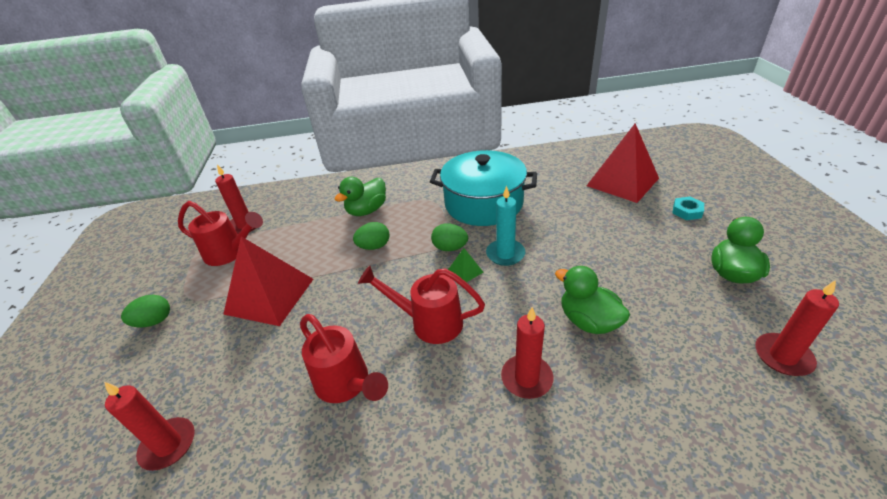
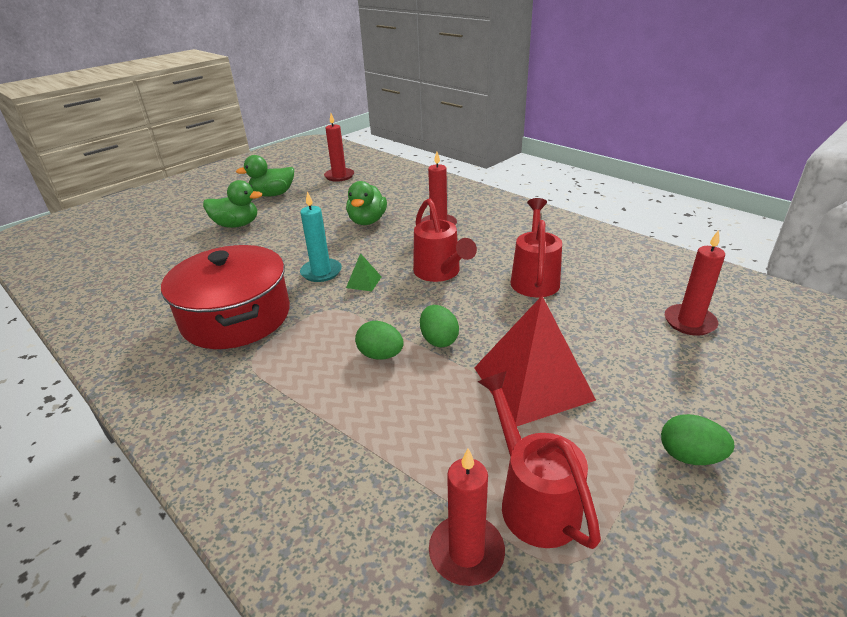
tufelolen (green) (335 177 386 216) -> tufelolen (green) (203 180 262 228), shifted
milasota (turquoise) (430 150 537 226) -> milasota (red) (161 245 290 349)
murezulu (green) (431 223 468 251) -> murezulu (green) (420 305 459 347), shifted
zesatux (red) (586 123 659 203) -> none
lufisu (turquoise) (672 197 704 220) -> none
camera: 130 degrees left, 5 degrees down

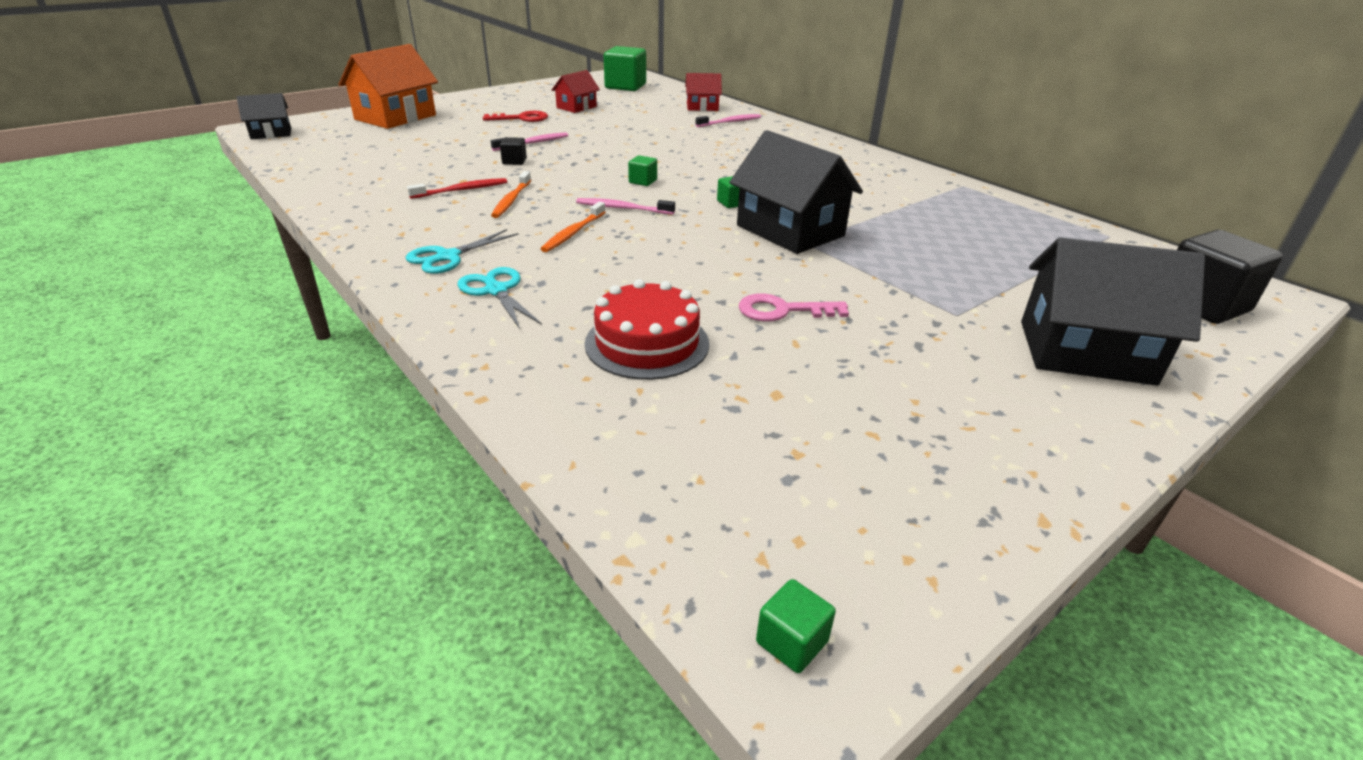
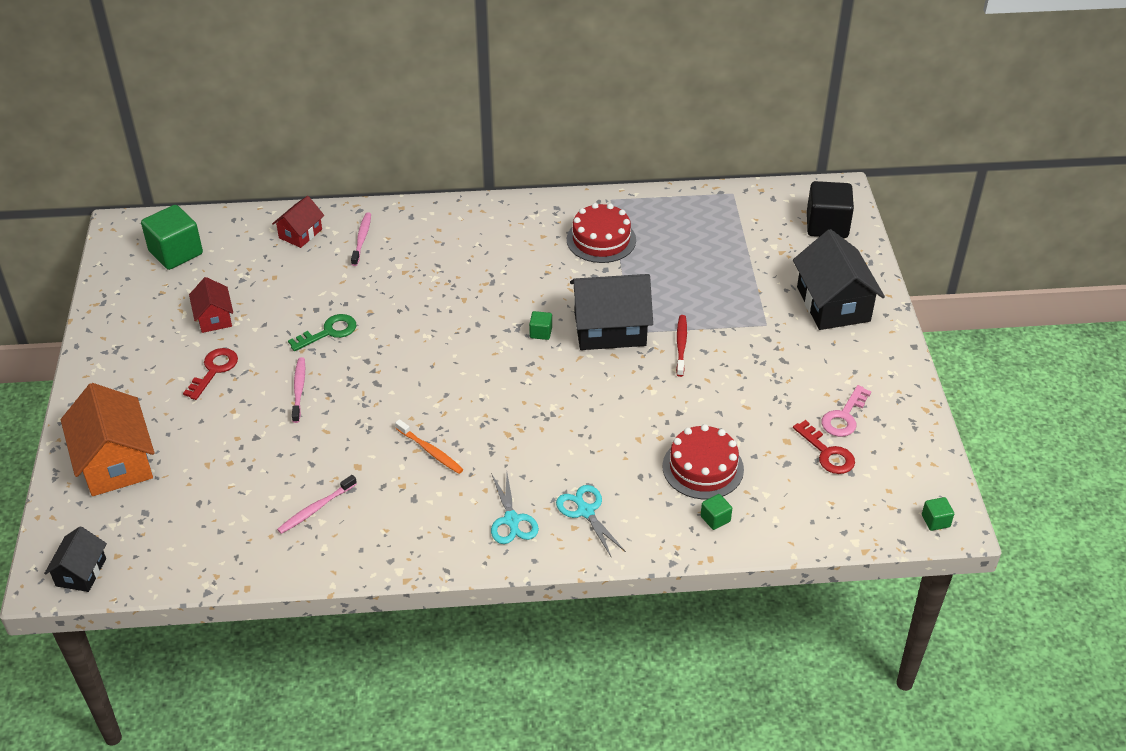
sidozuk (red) (407 178 507 199) -> sidozuk (red) (676 315 687 377), shifted
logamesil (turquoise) (457 267 542 329) -> logamesil (turquoise) (556 485 626 558), 60 degrees clockwise
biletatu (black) (500 137 527 165) -> none
sidozuk (orange) (540 202 605 252) -> none
sidozuk (pink) (576 198 675 215) -> sidozuk (pink) (277 475 357 534), shifted
biletatu (green) (628 155 657 186) -> biletatu (green) (701 494 732 530), shifted
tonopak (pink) (739 294 849 322) -> tonopak (pink) (821 385 872 437), shifted
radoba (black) (1021 238 1205 385) -> radoba (black) (793 229 885 330), 60 degrees counterclockwise
none -> tonopak (green) (288 314 356 351)
none -> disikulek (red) (567 203 636 263)
none -> tonopak (red) (793 420 855 474)
camera: 55 degrees left, 10 degrees up

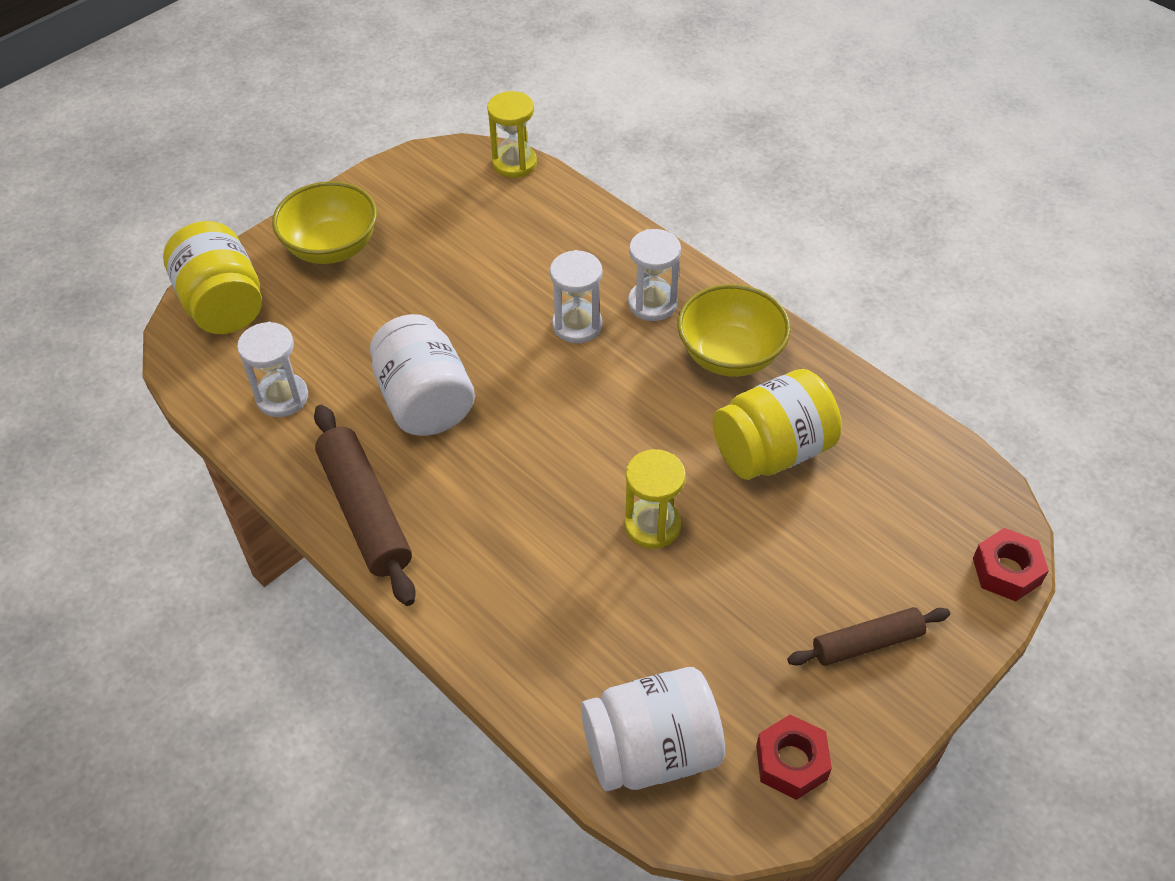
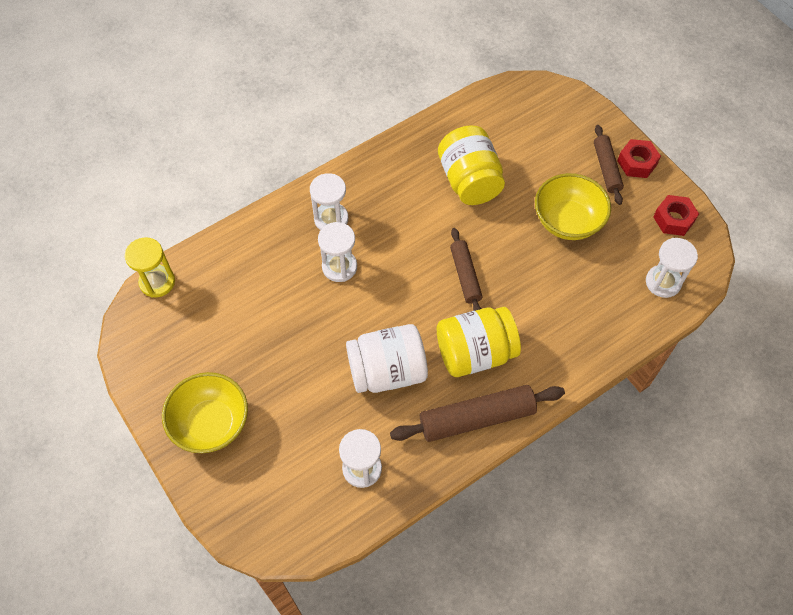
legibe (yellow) (163 221 262 334) -> legibe (yellow) (437 307 521 377), shifted
legibe (white) (581 667 725 791) -> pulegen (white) (646 238 698 298)
pulegen (yellow) (625 449 686 549) -> none
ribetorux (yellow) (677 284 791 377) -> ribetorux (yellow) (535 173 611 240), shifted
lufisu (red) (973 528 1049 601) -> lufisu (red) (617 139 661 178), shifted
none -> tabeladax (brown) (450 228 482 311)
camera: 80 degrees left, 10 degrees up

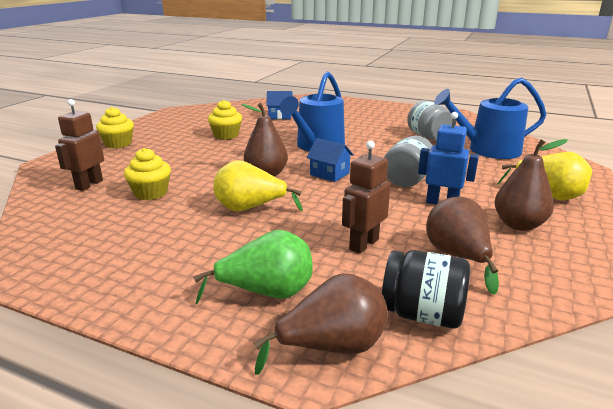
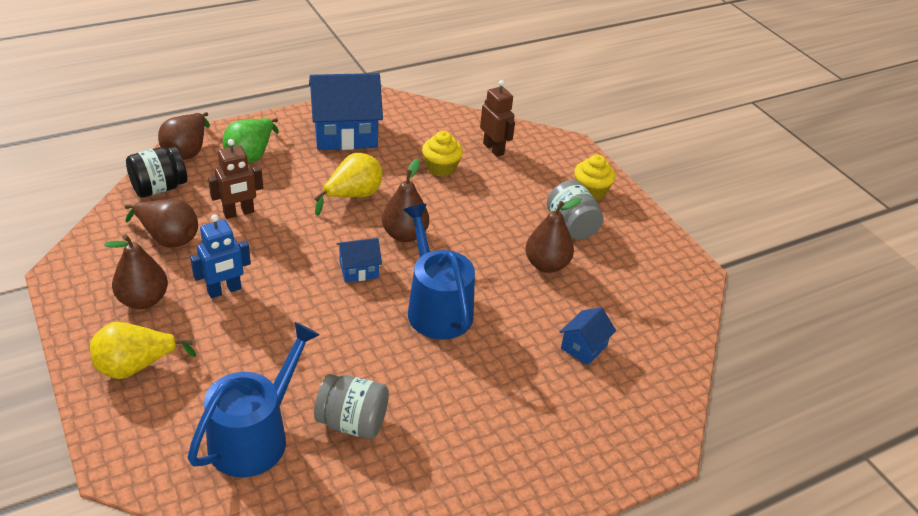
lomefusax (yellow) (208 100 242 140) -> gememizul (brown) (525 198 581 273)
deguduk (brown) (342 141 391 254) -> deguduk (brown) (208 139 263 219), 75 degrees clockwise
legibe (grey) (384 136 433 187) -> legibe (grey) (547 180 604 240), shifted
none -> radoba (blue) (309 73 383 150)
camera: 125 degrees right, 15 degrees up

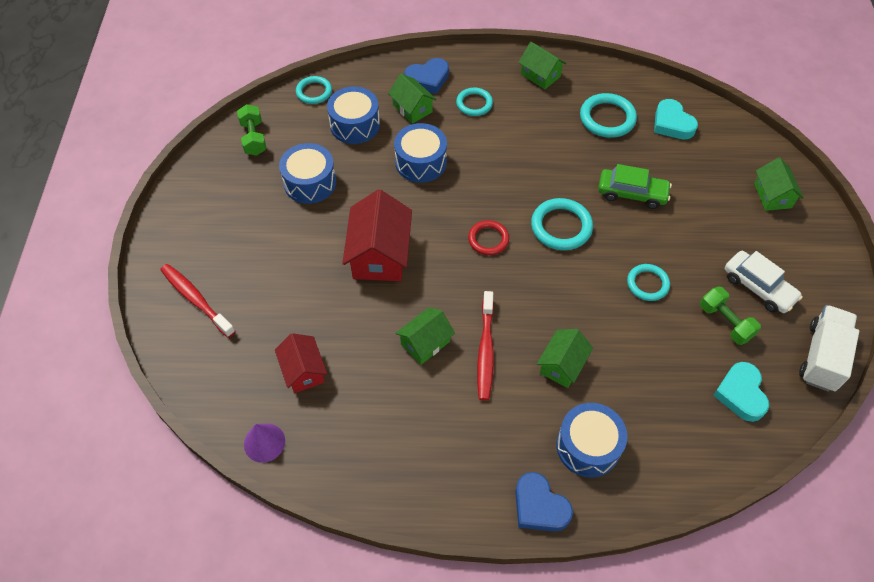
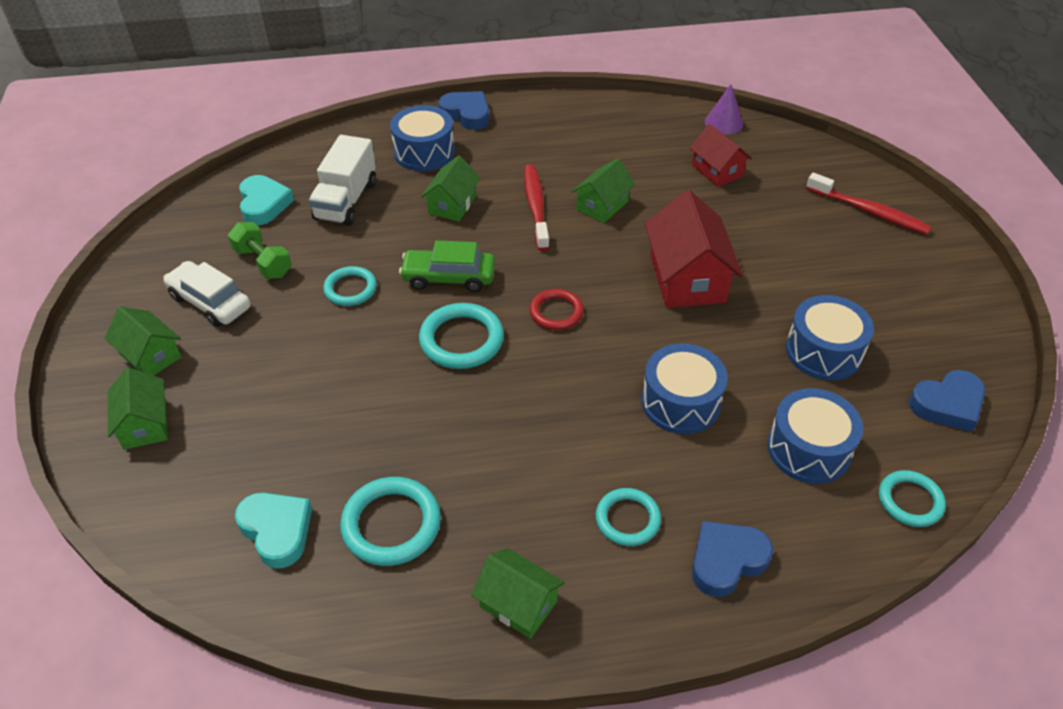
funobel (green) (237 104 266 156) -> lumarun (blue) (909 370 985 432)
radoba (green) (388 73 437 124) -> radoba (green) (105 306 181 376), shifted
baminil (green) (598 164 672 209) -> baminil (green) (399 240 495 292), shifted
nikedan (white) (799 305 859 392) -> nikedan (white) (309 135 376 226), shifted
camera: 170 degrees right, 10 degrees down

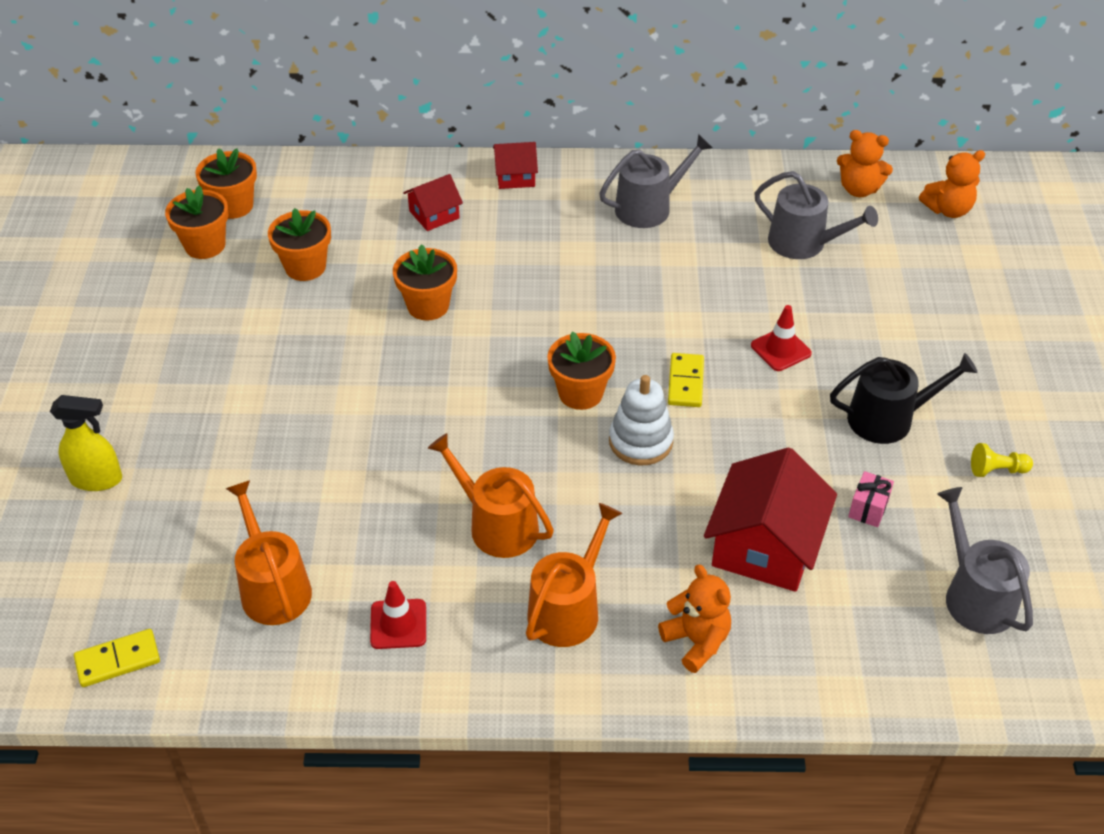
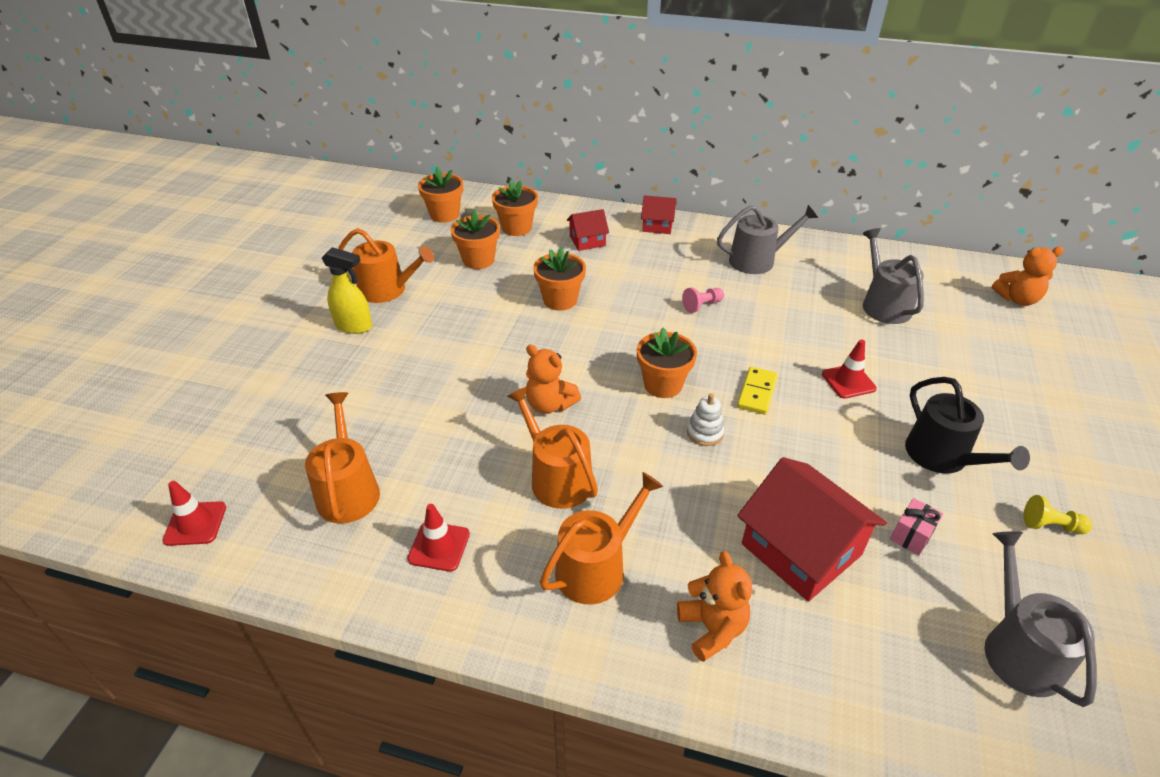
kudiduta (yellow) (50 395 122 491) -> kudiduta (yellow) (322 247 372 334), shifted
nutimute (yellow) (74 629 160 687) -> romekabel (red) (163 481 226 546)
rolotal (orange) (165 186 229 259) -> rolotal (orange) (492 179 538 236), shifted
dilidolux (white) (609 375 674 465) -> dilidolux (white) (687 393 724 446), x0.63
radoba (red) (704 447 837 592) -> radoba (red) (737 457 887 601), 75 degrees counterclockwise
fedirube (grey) (754 171 878 259) -> fedirube (grey) (862 228 924 324), 150 degrees counterclockwise
fedirube (black) (830 353 978 444) -> fedirube (black) (905 377 1030 474), 60 degrees clockwise
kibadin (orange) (837 130 893 197) -> kibadin (orange) (526 344 581 414), shifted
none -> fedirube (orange) (338 228 434 303)
none -> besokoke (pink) (682 287 724 313)
camera: 15 degrees right, 5 degrees down

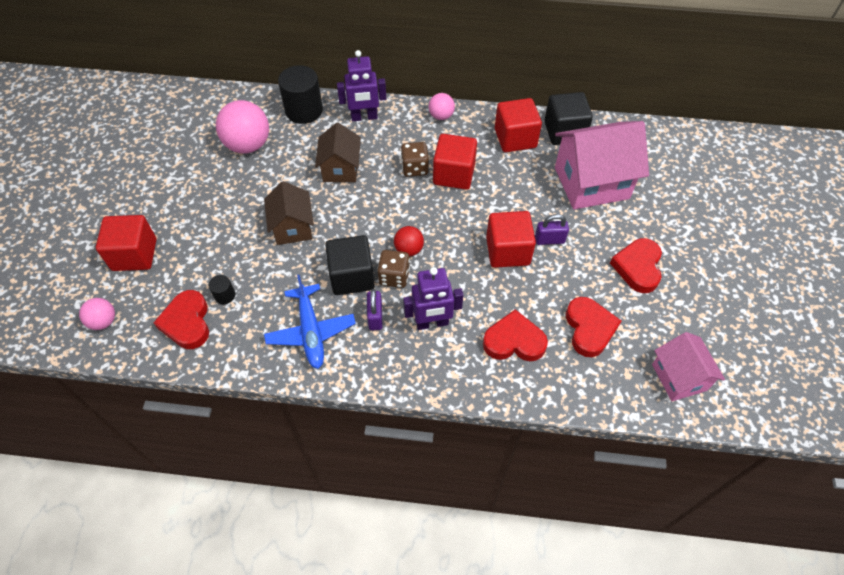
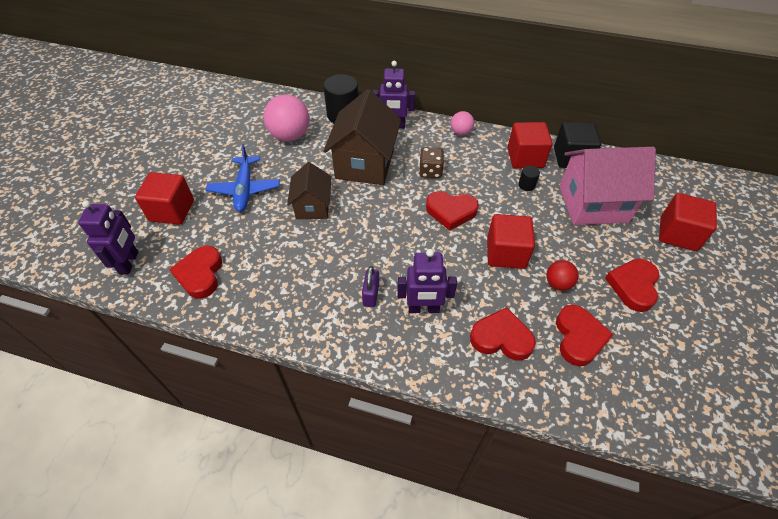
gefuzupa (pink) (79 298 115 330) -> deguduk (purple) (78 200 138 274)
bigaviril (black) (209 275 235 304) -> bigaviril (black) (518 166 540 191), shifted
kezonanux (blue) (264 275 356 369) -> kezonanux (blue) (206 144 280 212), shifted
radoba (brown) (315 123 361 182) -> radoba (brown) (323 89 401 185), x1.69
biletatu (black) (325 235 375 295) -> none
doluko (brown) (377 250 410 288) -> none
gefuzupa (red) (394 226 424 256) -> gefuzupa (red) (546 260 579 291), shifted
biletatu (red) (433 134 477 190) -> biletatu (red) (659 193 717 251), shifted
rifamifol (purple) (535 214 569 245) -> none
radoba (pink) (652 332 725 401) -> none
none -> lumarun (red) (426 191 479 231)
camera: 10 degrees right, 5 degrees down

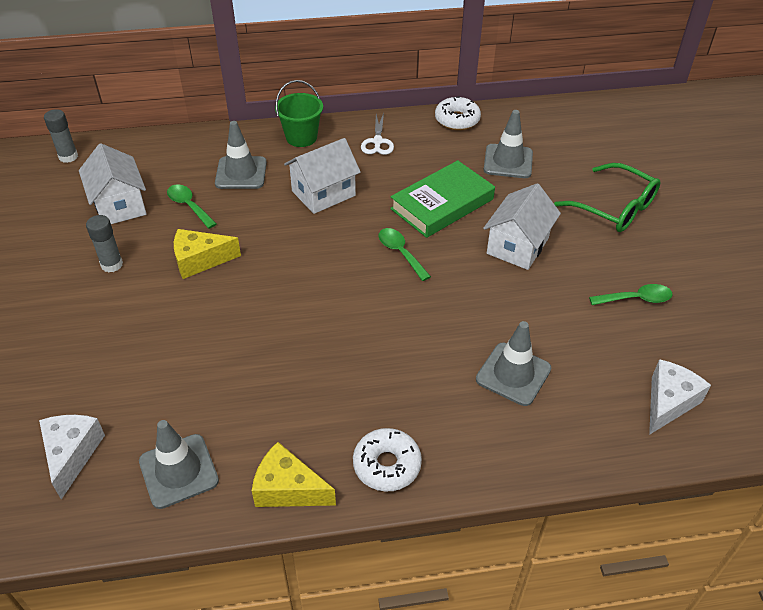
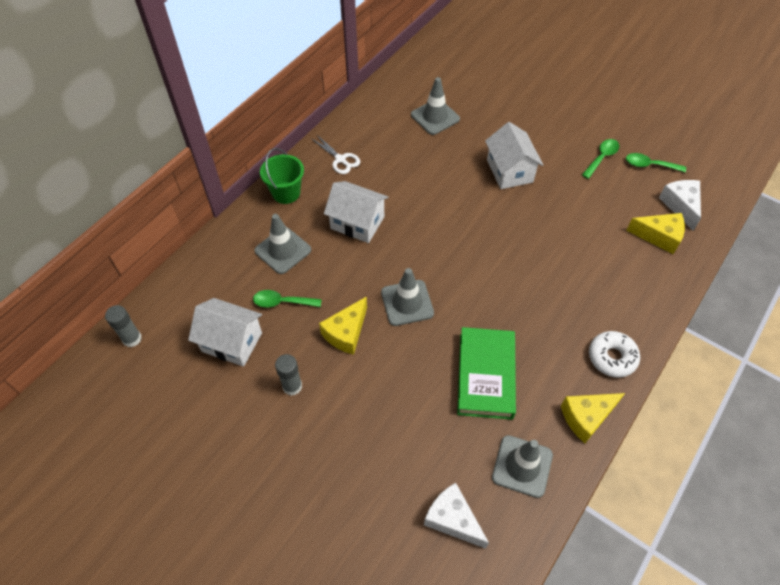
radoba (white) (284 138 361 214) -> radoba (white) (324 181 389 243), 75 degrees counterclockwise
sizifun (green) (378 228 431 281) -> sizifun (green) (626 153 686 173), shifted
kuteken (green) (390 160 495 238) -> kuteken (green) (457 327 516 420), shifted
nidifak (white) (435 96 481 130) -> none
romekabel (grey) (476 321 551 406) -> romekabel (grey) (381 268 434 326), shifted
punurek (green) (554 163 660 232) -> none
none -> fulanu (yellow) (626 213 685 254)
camera: 45 degrees left, 10 degrees up

